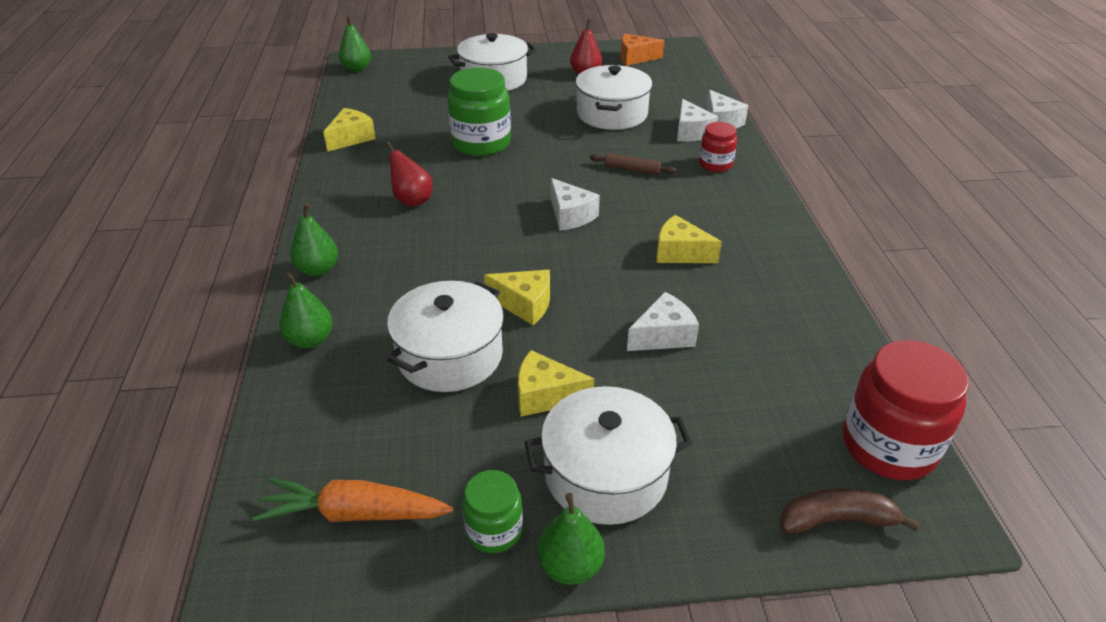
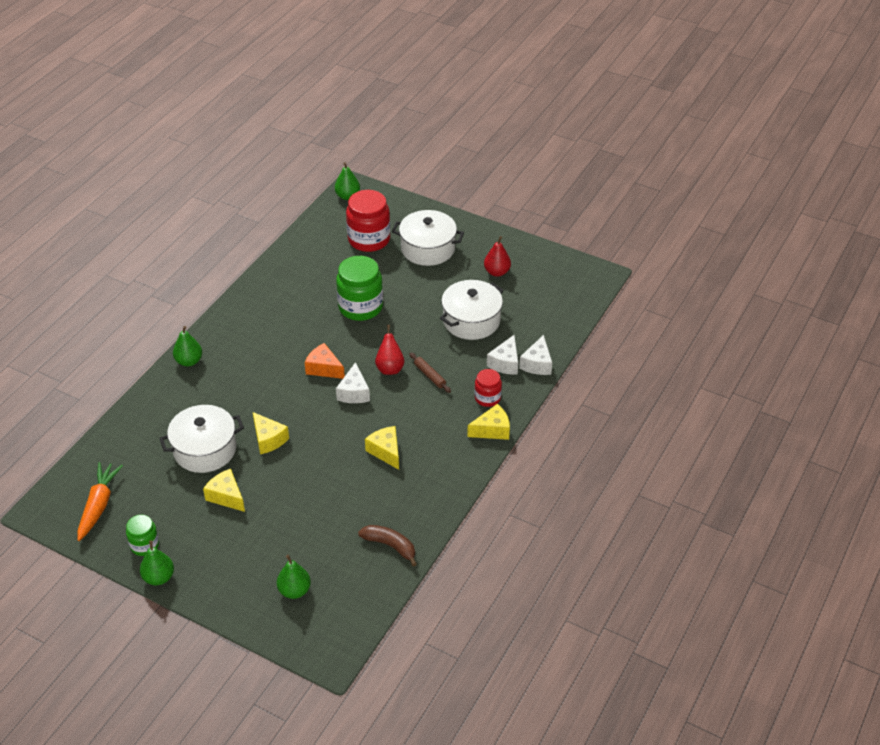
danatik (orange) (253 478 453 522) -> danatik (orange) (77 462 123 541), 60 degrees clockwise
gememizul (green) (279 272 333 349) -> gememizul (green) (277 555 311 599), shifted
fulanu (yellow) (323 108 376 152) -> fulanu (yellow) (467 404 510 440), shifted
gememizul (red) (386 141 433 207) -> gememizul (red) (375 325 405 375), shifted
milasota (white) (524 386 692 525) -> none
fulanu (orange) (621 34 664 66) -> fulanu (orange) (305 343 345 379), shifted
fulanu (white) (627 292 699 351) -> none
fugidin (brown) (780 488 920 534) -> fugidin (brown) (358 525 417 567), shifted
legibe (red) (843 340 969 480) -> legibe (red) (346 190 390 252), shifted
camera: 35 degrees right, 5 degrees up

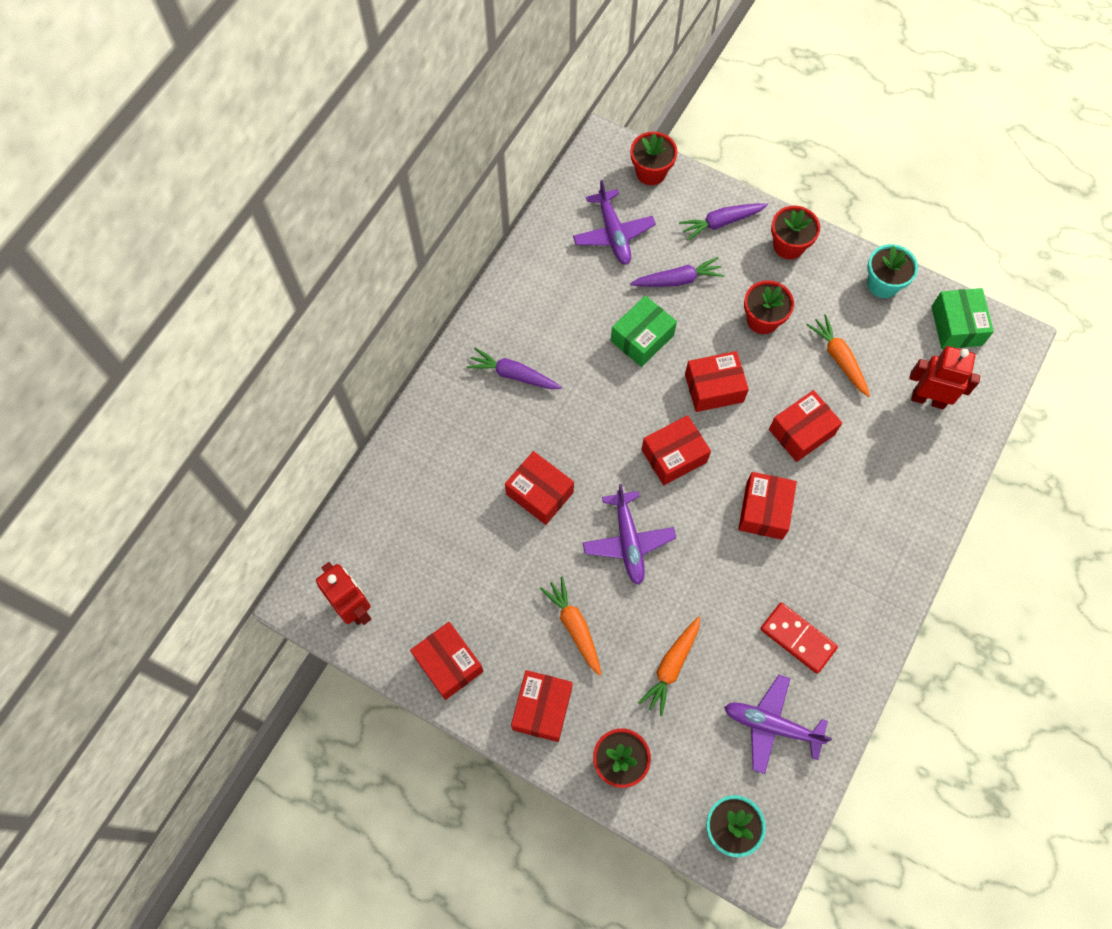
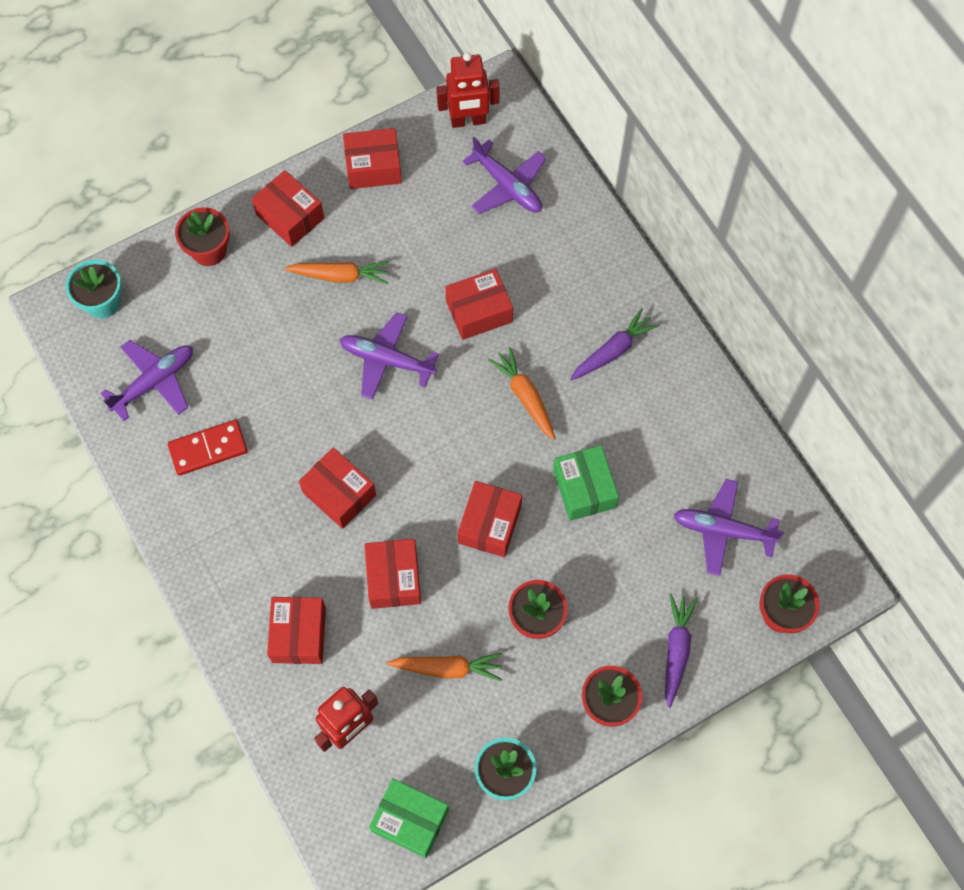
danatik (purple) (630 257 724 287) -> none
danatik (orange) (638 616 700 716) -> danatik (orange) (488 347 555 440), shifted
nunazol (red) (641 415 711 485) -> nunazol (red) (267 597 326 664), shifted
none -> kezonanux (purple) (463 137 546 214)
camera: 120 degrees right, 0 degrees up

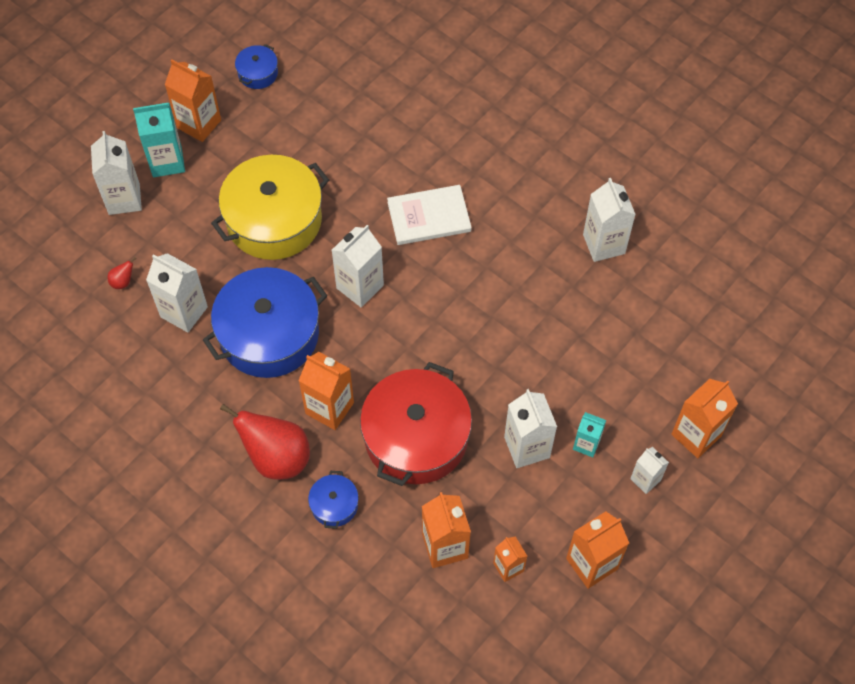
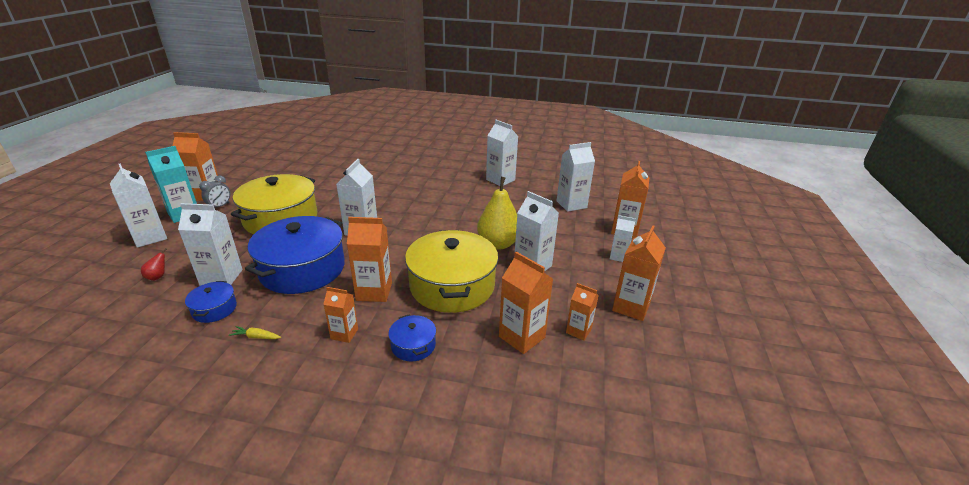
gememizul (red) (220 404 310 480) -> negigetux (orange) (323 287 358 343)
milasota (blue) (235 44 278 89) -> milasota (blue) (185 281 237 323), shifted
milasota (red) (360 362 472 486) -> milasota (yellow) (405 230 498 313)
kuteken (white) (387 185 472 245) -> none
negigetux (turquoise) (573 412 606 457) -> none
none -> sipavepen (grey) (199 175 230 207)
none -> danatik (yellow) (229 326 281 339)
none -> gememizul (yellow) (477 177 517 250)
none -> negigetux (white) (557 142 595 212)
camera: 30 degrees left, 30 degrees down

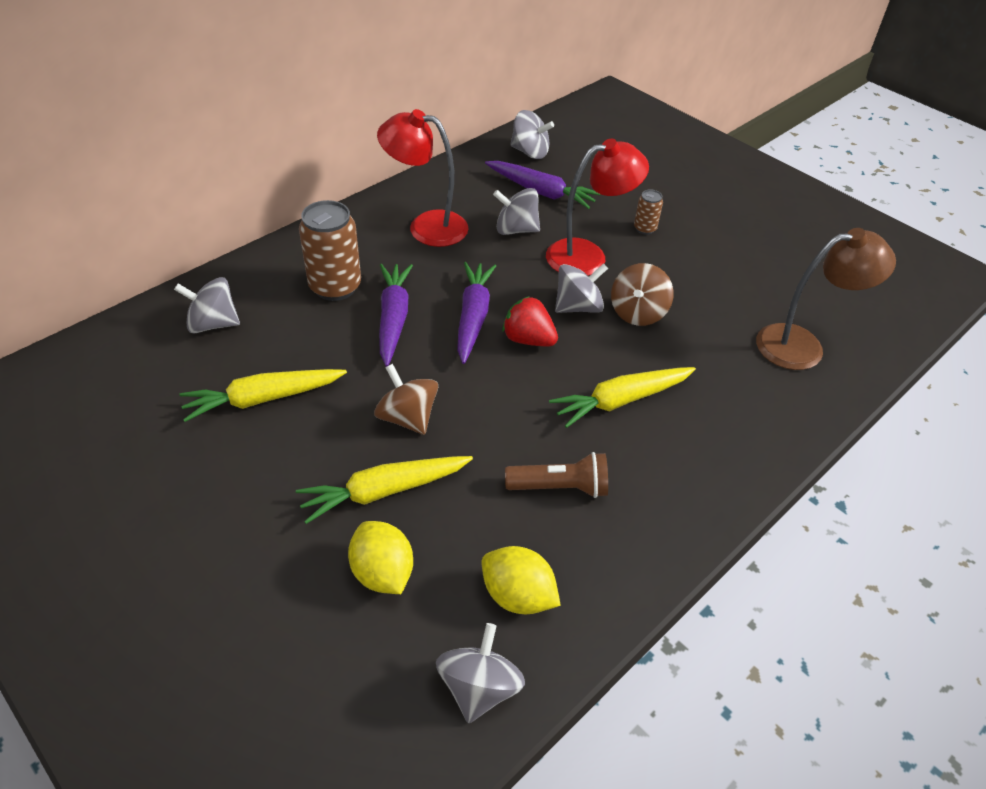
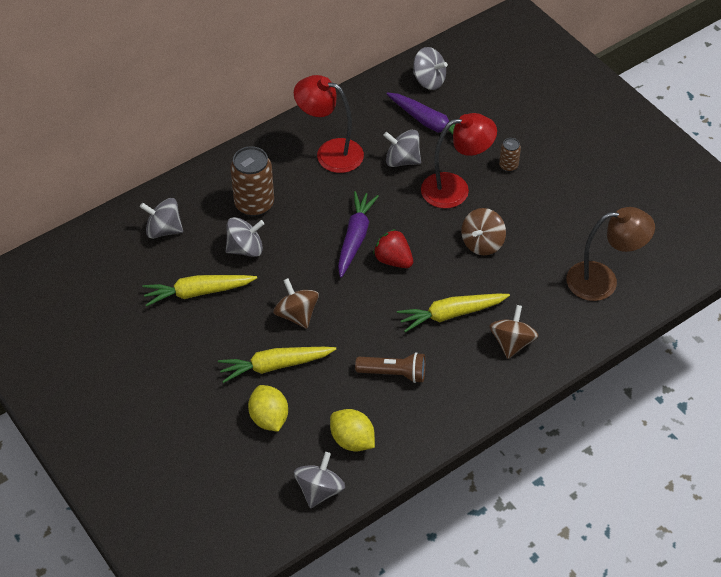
danatik (purple) (379 264 413 367) -> none
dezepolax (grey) (555 263 608 313) -> dezepolax (grey) (226 217 264 257), shifted
none -> dezepolax (brown) (489 305 539 359)
camera: 10 degrees right, 5 degrees up

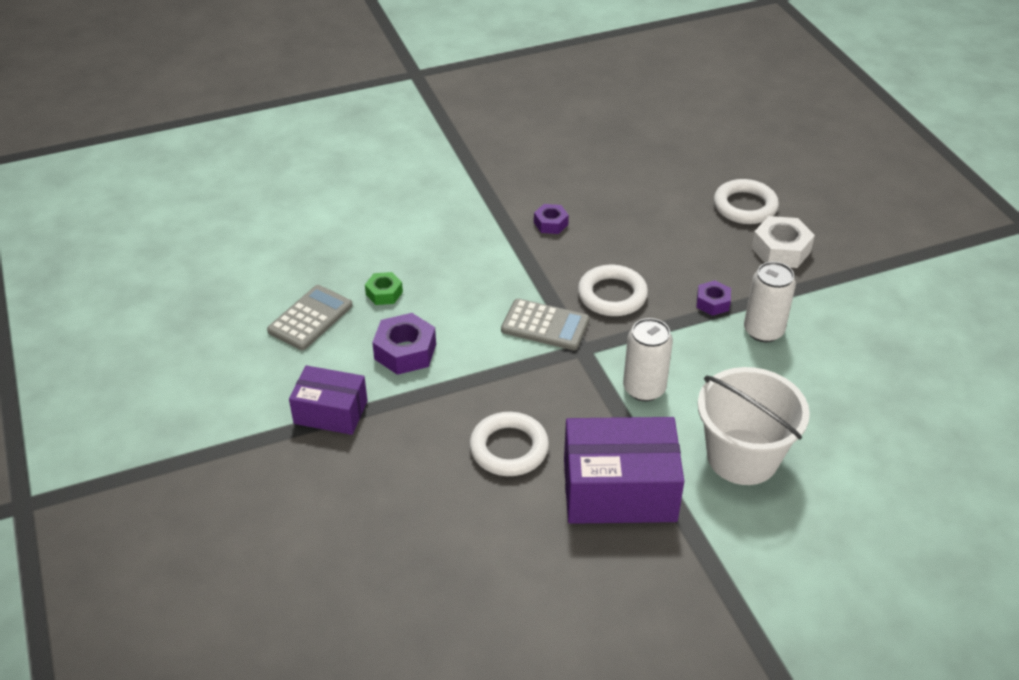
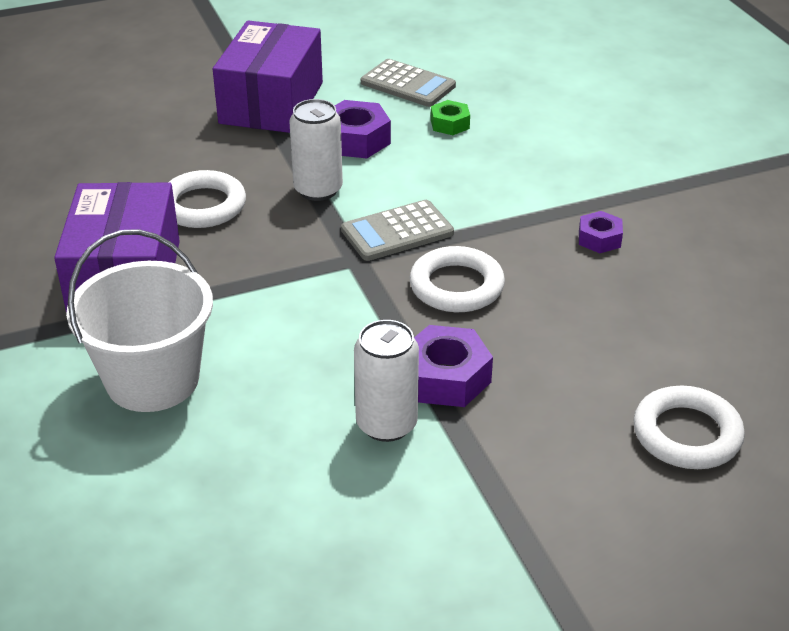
nunazol (purple) (289 365 368 435) -> nunazol (purple) (213 21 323 133), x1.63
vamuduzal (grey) (501 299 590 350) -> vamuduzal (grey) (341 200 454 261), 45 degrees clockwise
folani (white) (623 318 673 401) -> folani (white) (289 99 343 201), shifted
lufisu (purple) (696 280 731 316) -> lufisu (purple) (414 325 493 407), x1.66
lufisu (white) (752 216 815 268) -> none
camera: 90 degrees right, 5 degrees down

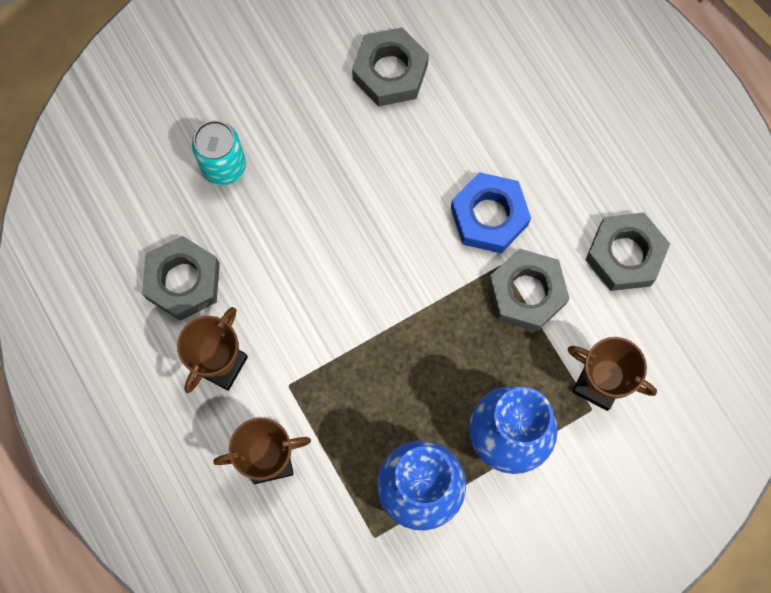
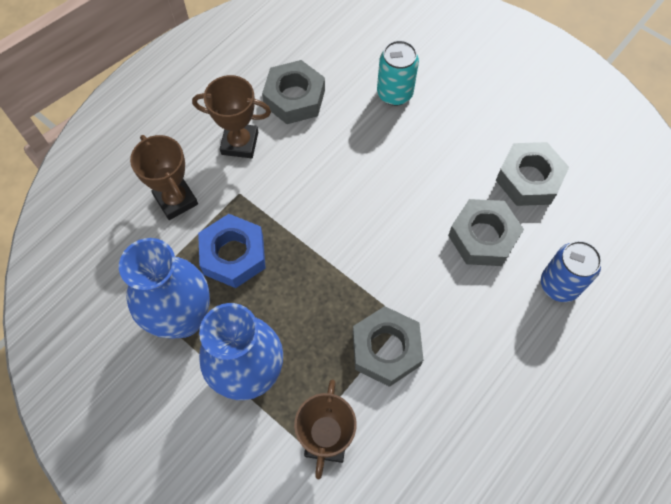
lufisu (blue) (451 172 531 253) -> lufisu (blue) (198 214 266 288), shifted
lufisu (grey) (586 213 670 291) -> lufisu (grey) (448 199 524 266), shifted
none -> folani (blue) (541 241 602 302)
camera: 70 degrees right, 10 degrees down

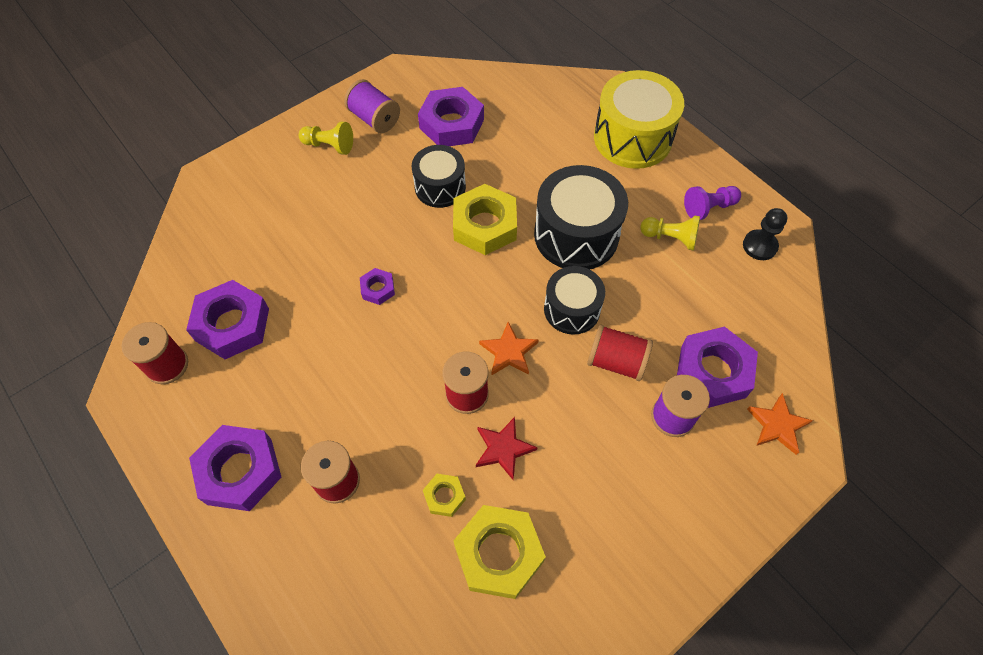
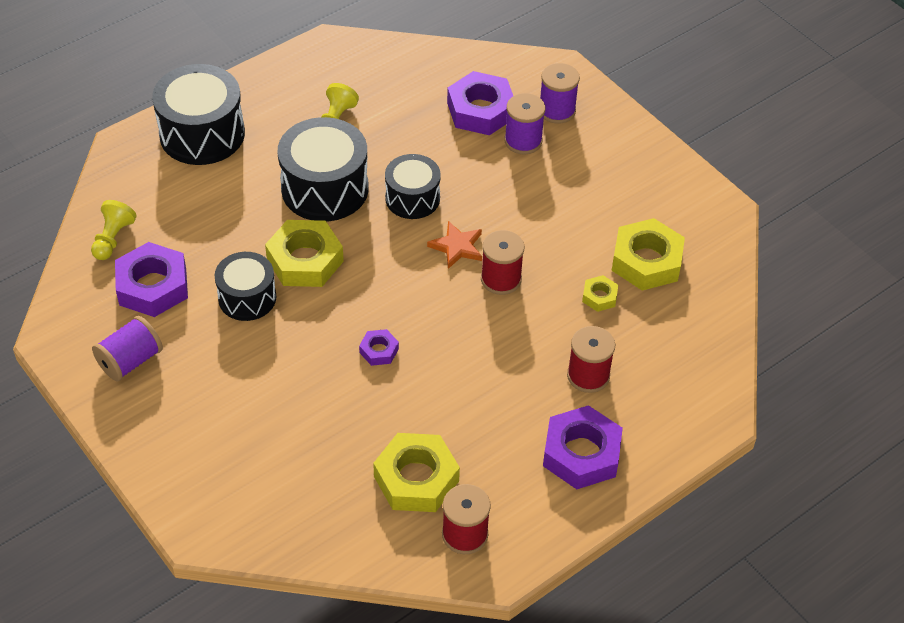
lufisu (purple) (186 280 269 359) -> lufisu (yellow) (373 433 460 512)
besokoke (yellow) (299 122 353 155) -> besokoke (yellow) (91 200 136 260), shifted
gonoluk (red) (476 417 538 480) -> none
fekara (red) (587 325 653 381) -> none
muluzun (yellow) (594 70 684 169) -> muluzun (black) (152 64 245 165)
besokoke (purple) (684 186 741 220) -> none
besokoke (black) (743 208 787 260) -> none
gonoluk (orange) (747 393 813 455) -> none
none -> fekara (purple) (540 63 580 124)
camera: 90 degrees left, 10 degrees down

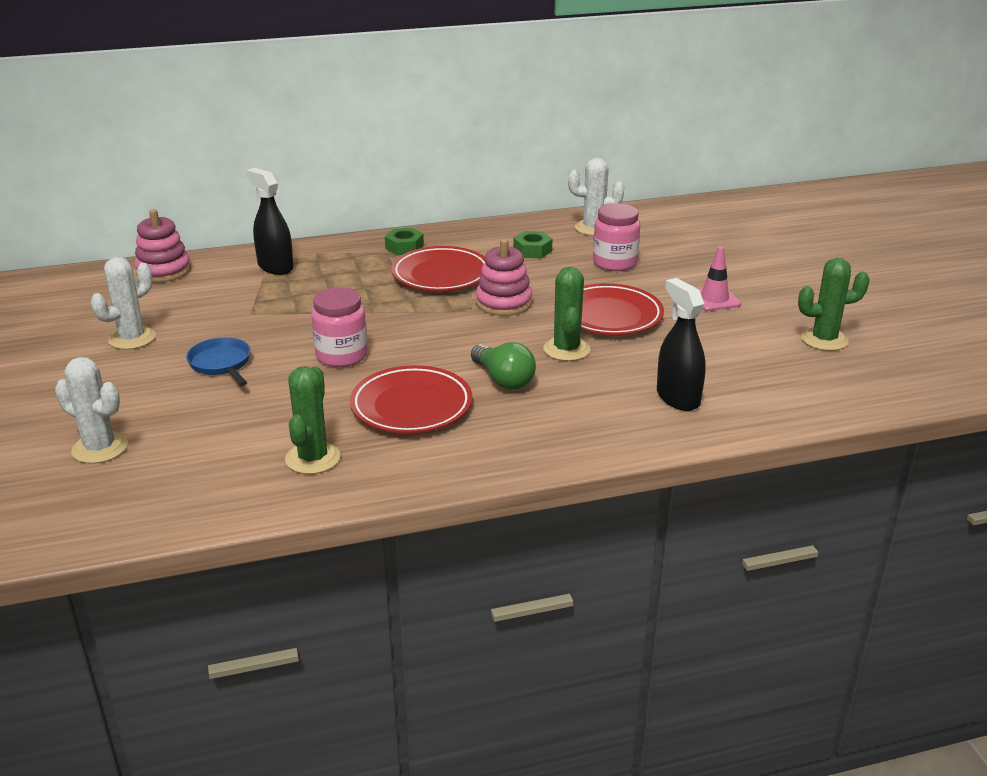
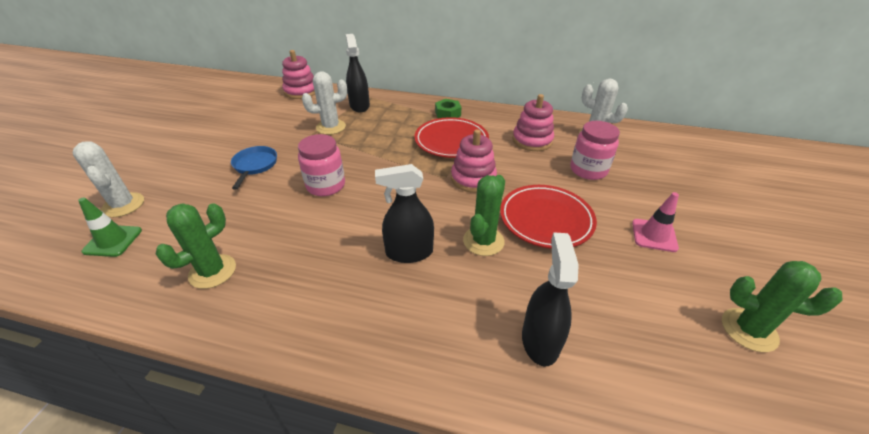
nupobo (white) (91 257 156 350) -> nupobo (white) (302 71 347 135), shifted
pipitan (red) (350 365 472 433) -> none
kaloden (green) (471 342 536 390) -> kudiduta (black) (375 164 434 263)
lufisu (green) (513 231 552 258) -> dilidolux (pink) (512 94 554 151)
none -> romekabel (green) (78 197 142 257)
camera: 30 degrees right, 10 degrees up

